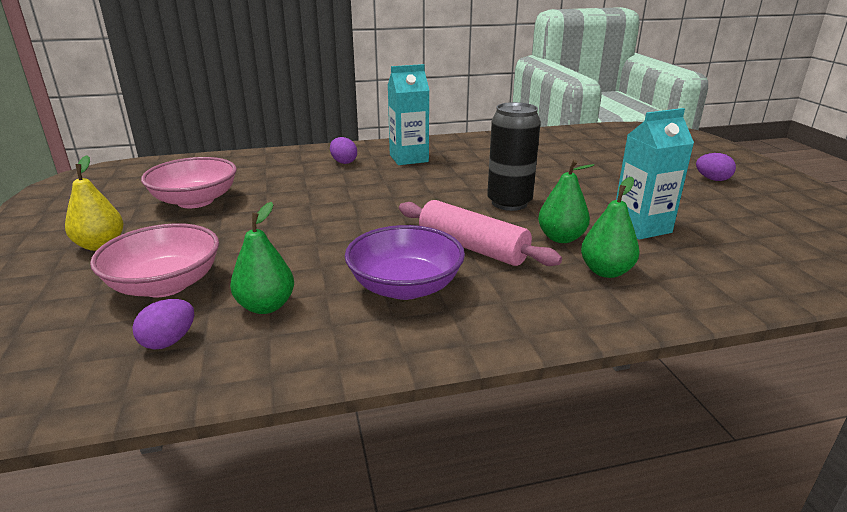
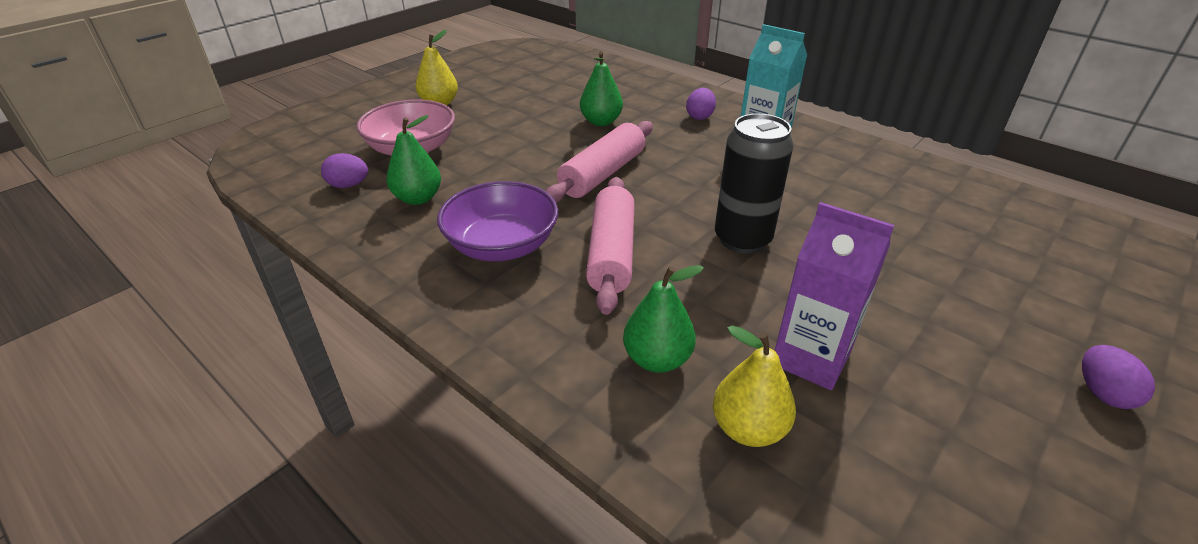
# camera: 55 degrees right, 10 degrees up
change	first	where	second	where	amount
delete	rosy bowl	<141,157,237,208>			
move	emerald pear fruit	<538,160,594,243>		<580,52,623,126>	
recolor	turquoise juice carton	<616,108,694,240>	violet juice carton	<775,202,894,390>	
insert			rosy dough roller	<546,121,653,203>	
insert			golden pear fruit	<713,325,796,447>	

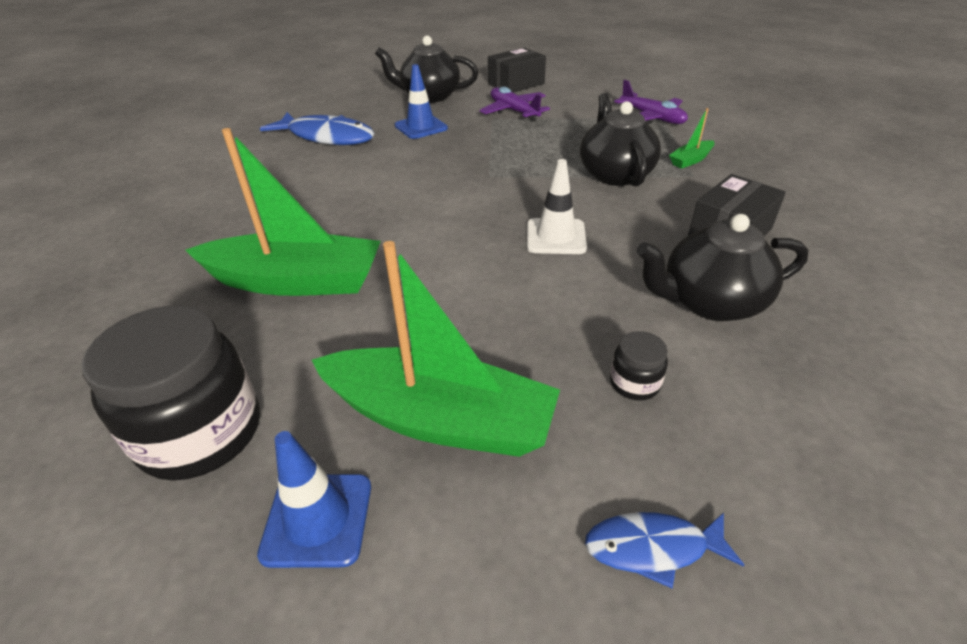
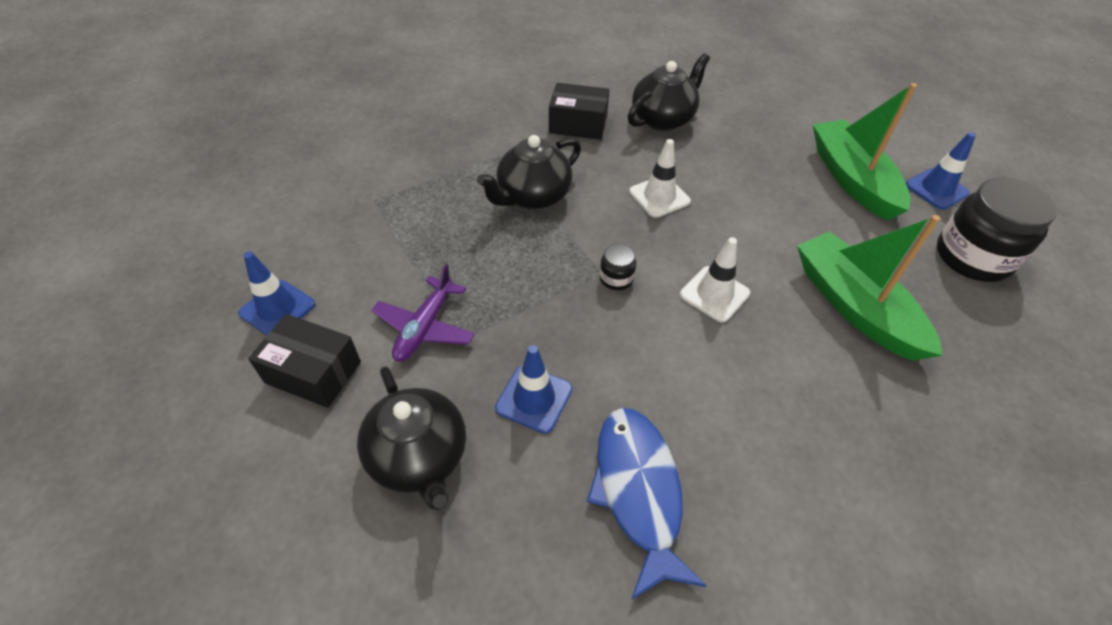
# camera: 125 degrees left, 10 degrees up
change	first	where	second	where	amount
delete	blue toy fish	<585,512,744,588>			
move	ebony jar	<610,331,668,401>		<600,244,636,290>	
delete	violet aeroplane	<614,80,688,124>			
rotate	ebony teapot	<637,214,808,321>		<627,53,710,131>	90 degrees counterclockwise
delete	emerald toy boat	<669,108,715,169>			
insert			blue traffic cone	<238,252,315,336>	
insert			white traffic cone	<680,237,750,322>	

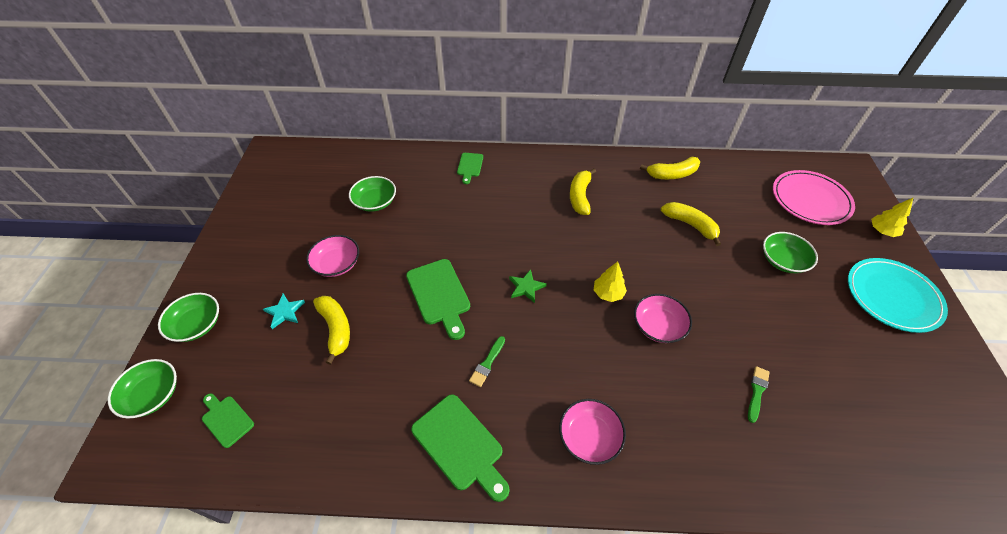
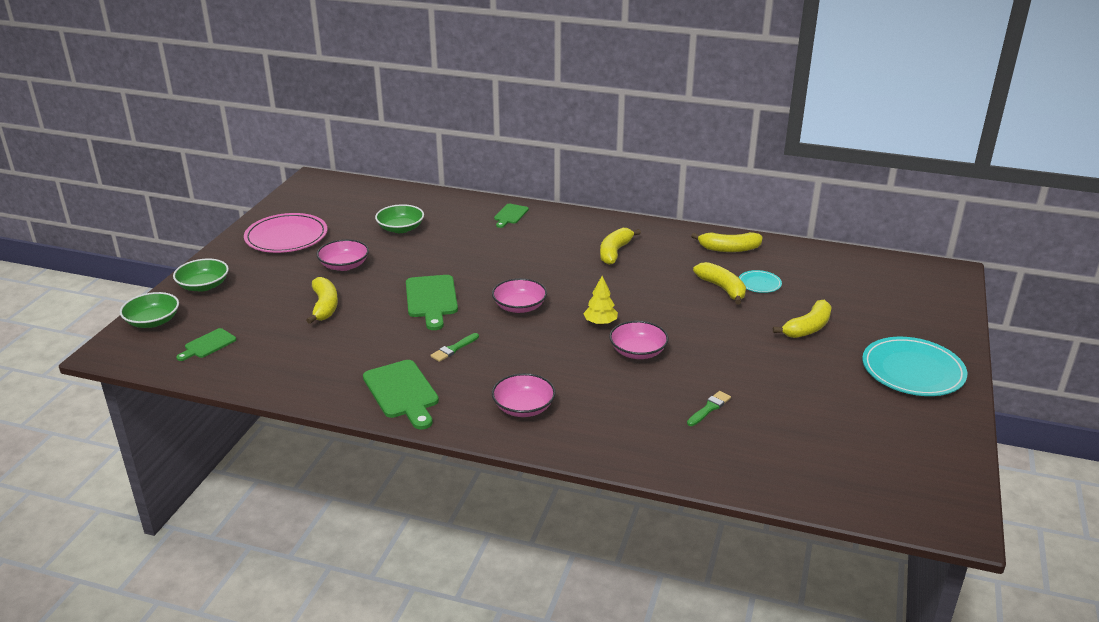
# camera: 15 degrees right, 20 degrees down
change	first	where	second	where	amount
rotate	emerald cutting board	<202,393,254,448>		<176,328,236,361>	105 degrees counterclockwise
delete	turquoise star shape	<263,294,305,329>			
replace	emerald star shape	<509,269,547,303>	rosy bowl	<492,278,547,313>	
replace	emerald bowl	<763,232,818,273>	golden banana fruit	<773,300,832,338>	
move	rosy plate	<773,170,855,225>		<244,213,328,253>	
delete	golden tree	<871,198,913,237>			
insert			turquoise plate	<739,270,782,293>	

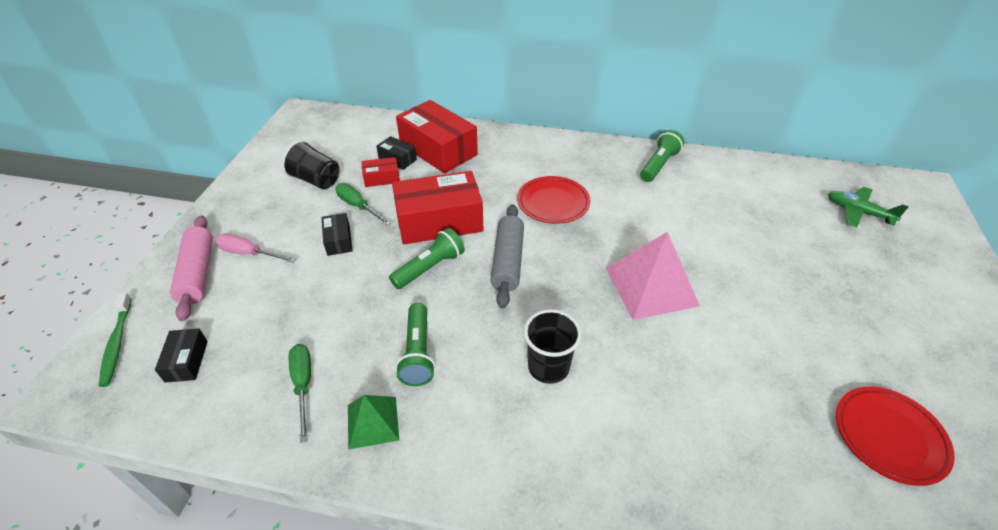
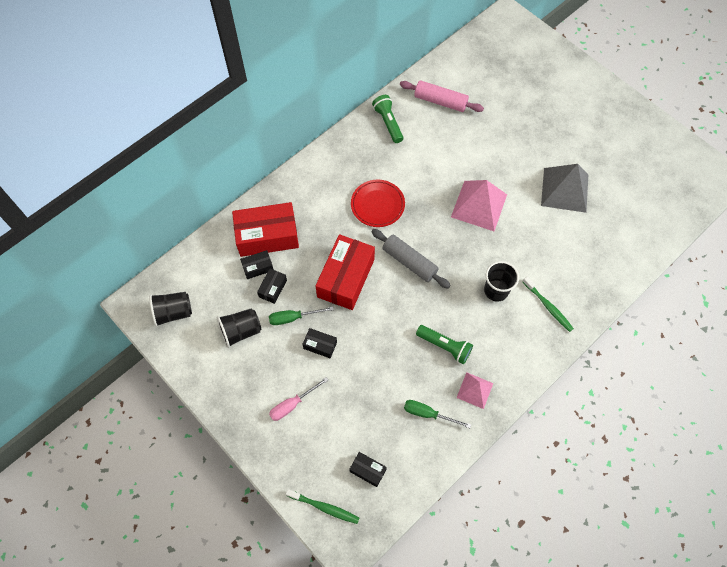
# camera: 55 degrees left, 20 degrees up
change	first	where	second	where	amount
move	rosy dough roller	<170,215,213,321>		<400,80,484,112>	
recolor	emerald pyramid shape	<348,395,399,450>	rosy pyramid shape	<456,372,493,409>	
recolor	scarlet parcel	<362,157,400,187>	ebony parcel	<257,269,287,304>	
delete	emerald flashlight	<389,228,465,289>			
delete	emerald aeroplane	<828,187,909,227>			
delete	scarlet plate	<836,387,955,486>			
insert			ebony cup	<149,292,192,327>	
insert			emerald dental brush	<523,276,574,332>	
insert			grey pyramid shape	<541,164,588,213>	

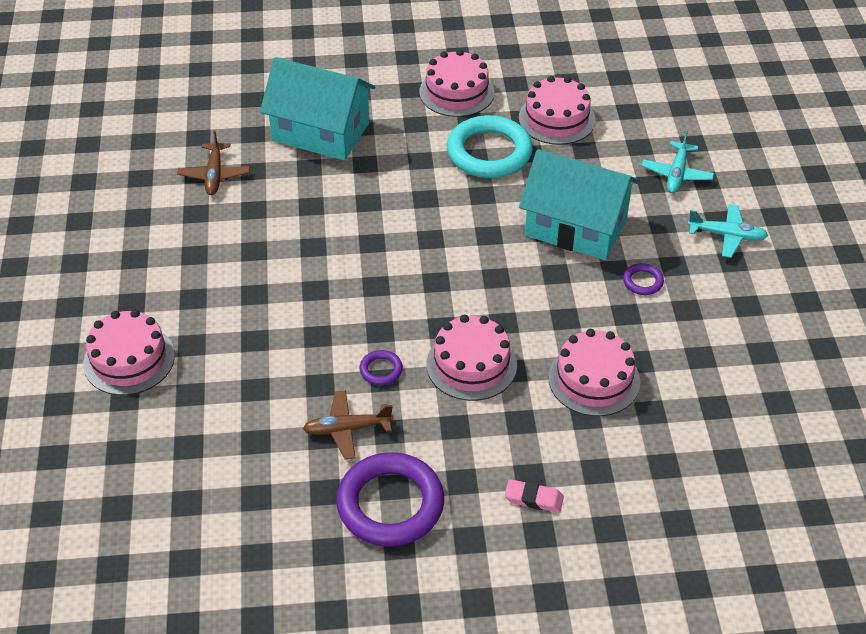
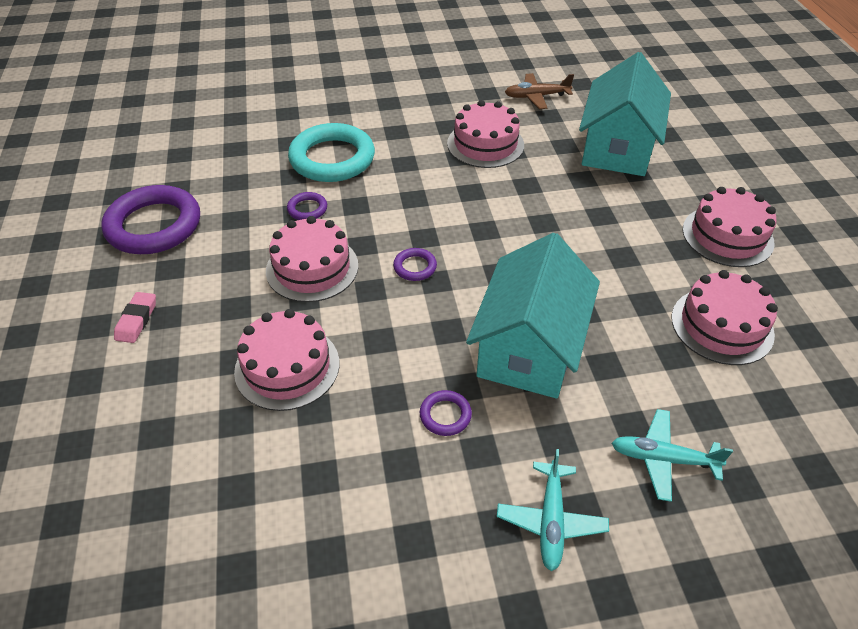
# camera: 85 degrees right, 0 degrees up
change	first	where	second	where	amount
move	rosy gateau	<83,309,175,395>		<447,100,524,168>	
delete	russet aeroplane	<303,390,393,459>			
move	turquoise ring	<447,115,533,178>		<288,123,375,182>	
insert			violet ring	<393,248,437,281>	

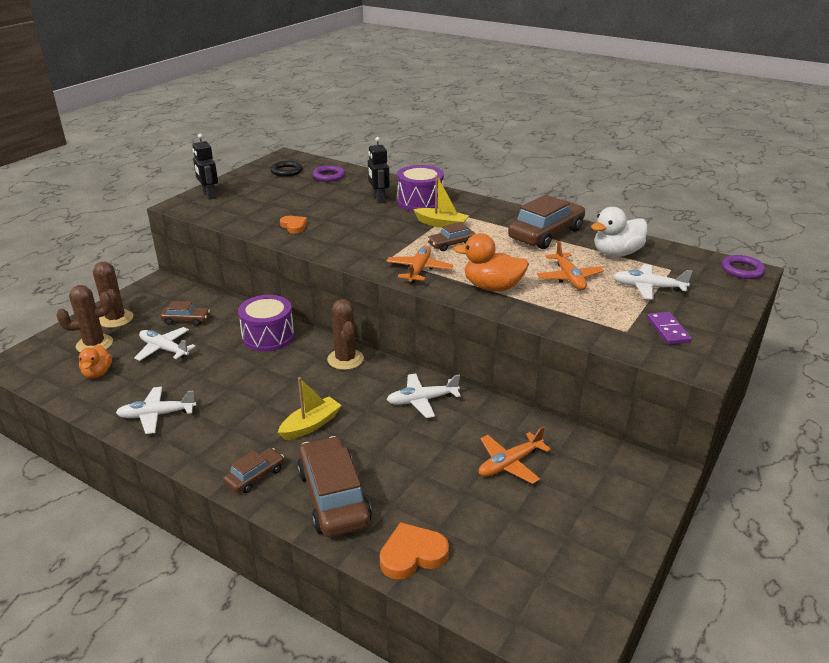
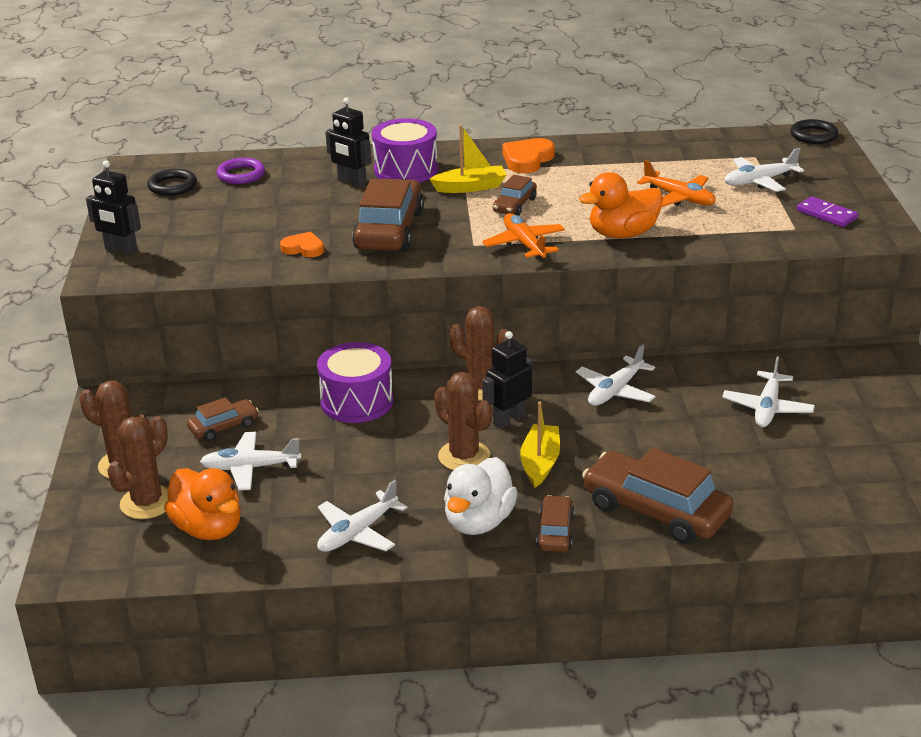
# camera: 35 degrees left, 0 degrees up
change	first	where	second	where	amount
resize	bright orange toy duck	<79,345,112,378>		<164,468,241,540>	x1.56
move	bright orange heart shape	<380,522,449,580>		<503,138,555,173>	
recolor	bright orange aeroplane	<479,427,551,484>	white aeroplane	<722,356,815,427>	
move	russet car	<508,195,585,249>		<352,179,424,251>	
move	white toy duck	<591,207,648,257>		<444,457,518,535>	
recolor	violet ring	<722,255,766,279>	ebony ring	<790,119,838,144>	
insert			russet prickly plant	<434,372,492,470>	
insert			ebony robot	<482,331,532,429>	

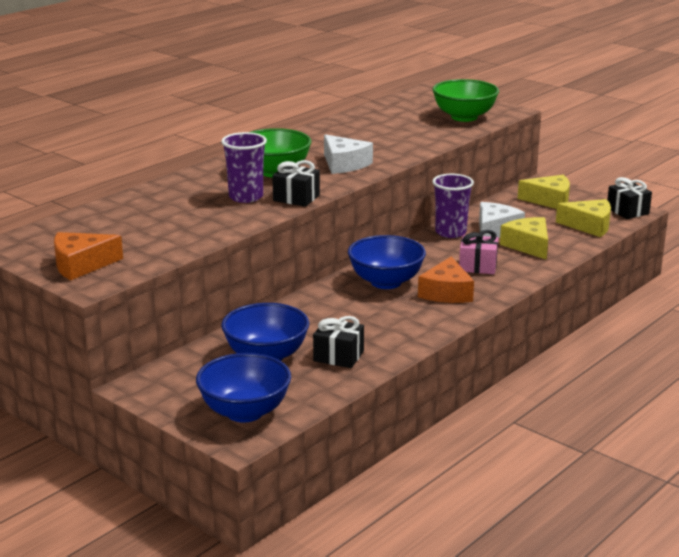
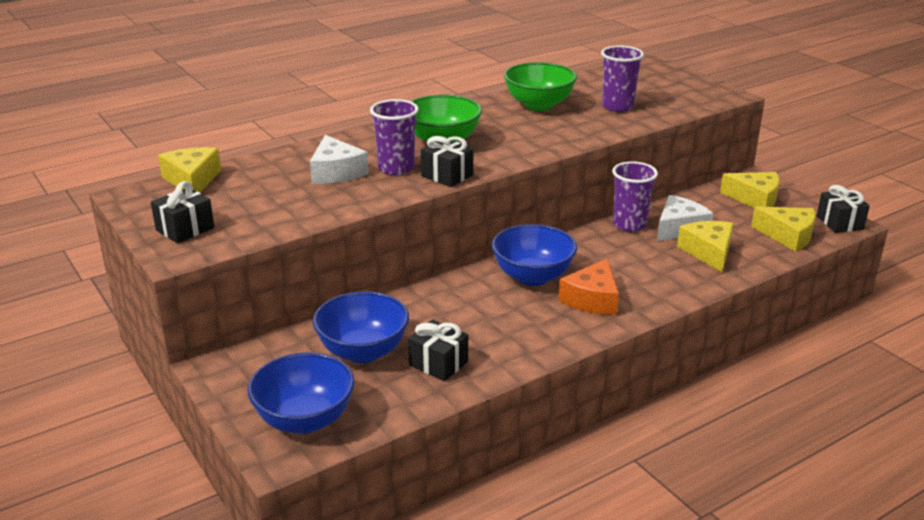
# camera: 15 degrees right, 5 degrees up
change	first	where	second	where	amount
replace	bright orange cheese	<54,232,123,280>	ebony wrapped gift	<151,181,214,243>	
move	white cheese	<324,134,373,174>		<310,135,369,184>	
move	emerald bowl	<432,79,499,122>		<504,62,577,111>	
delete	rosy wrapped gift	<459,230,498,274>			
insert			golden cheese	<158,147,221,192>	
insert			violet cup	<601,46,644,112>	

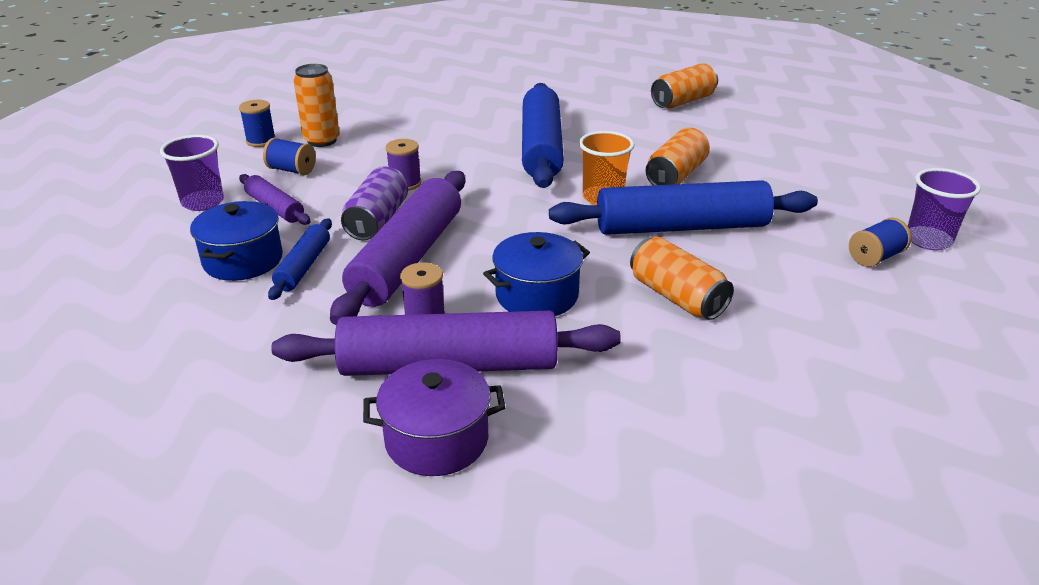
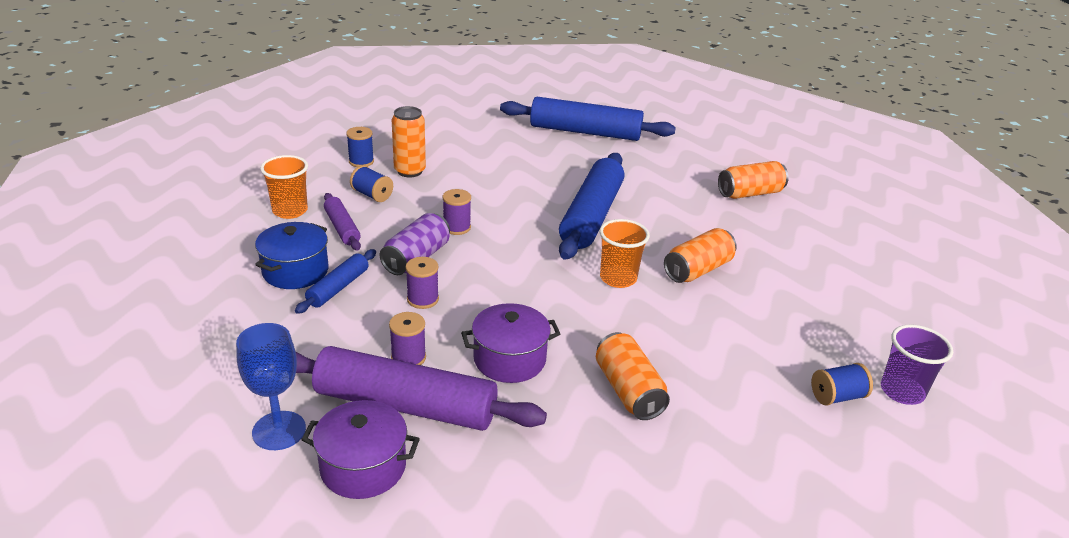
# camera: 15 degrees right, 0 degrees up
change	first	where	second	where	amount
recolor	violet cup	<160,135,224,211>	bright orange cup	<260,155,308,219>	
replace	violet dough roller	<330,171,465,325>	violet bobbin	<406,257,439,309>	
recolor	blue stockpot	<483,232,590,316>	violet stockpot	<461,303,560,383>	
move	blue dough roller	<549,180,818,235>		<500,97,676,141>	
insert			blue wine glass	<236,323,306,450>	

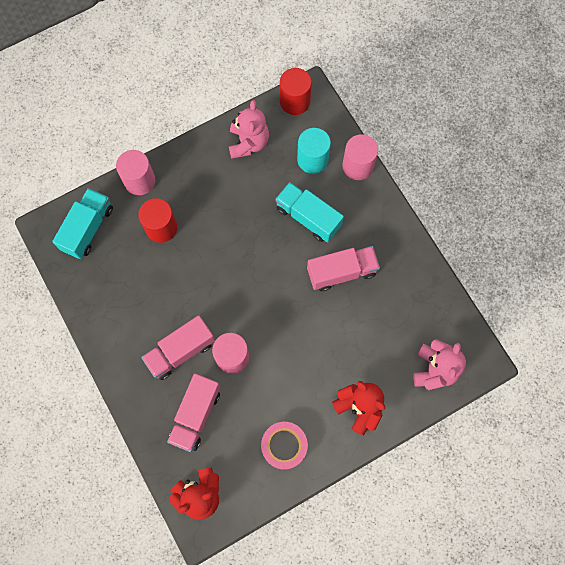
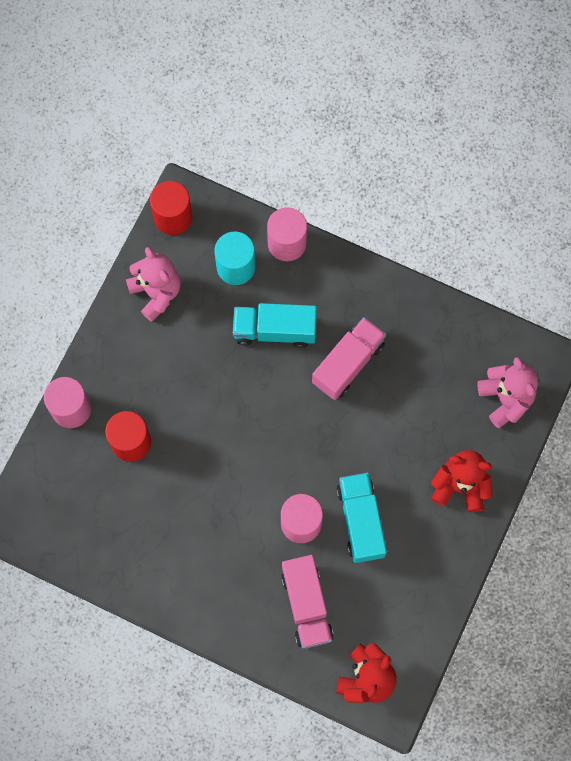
# camera: 35 degrees left, 0 degrees up
change	first	where	second	where	amount
move	turquoise toy truck	<52,188,113,259>		<336,472,387,563>	
delete	rosy toy truck	<141,315,215,380>			
delete	rosy roll of tape	<261,422,308,470>			

